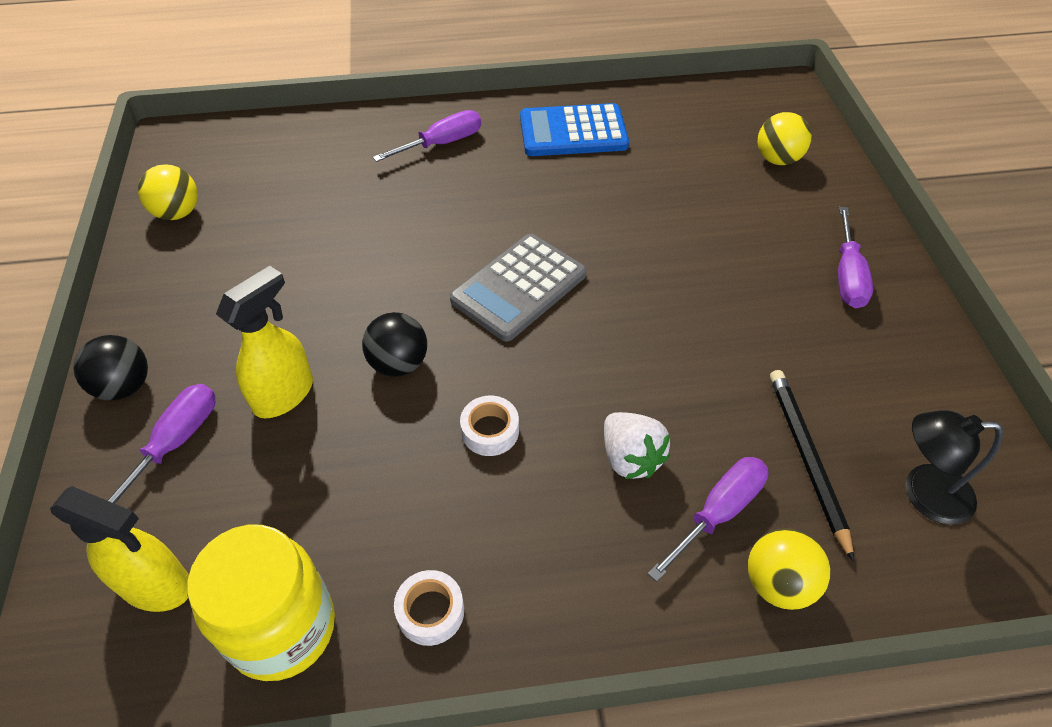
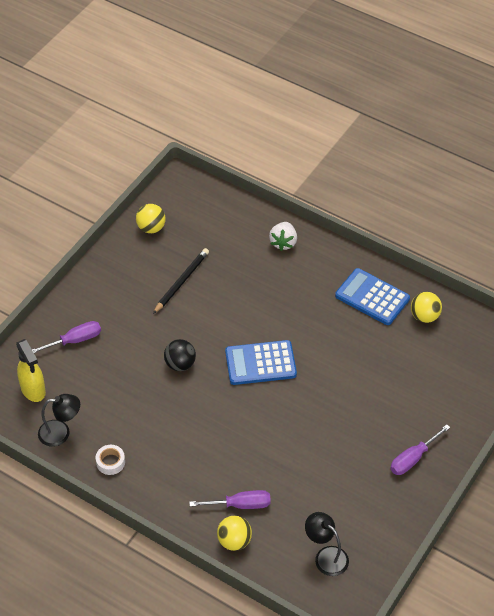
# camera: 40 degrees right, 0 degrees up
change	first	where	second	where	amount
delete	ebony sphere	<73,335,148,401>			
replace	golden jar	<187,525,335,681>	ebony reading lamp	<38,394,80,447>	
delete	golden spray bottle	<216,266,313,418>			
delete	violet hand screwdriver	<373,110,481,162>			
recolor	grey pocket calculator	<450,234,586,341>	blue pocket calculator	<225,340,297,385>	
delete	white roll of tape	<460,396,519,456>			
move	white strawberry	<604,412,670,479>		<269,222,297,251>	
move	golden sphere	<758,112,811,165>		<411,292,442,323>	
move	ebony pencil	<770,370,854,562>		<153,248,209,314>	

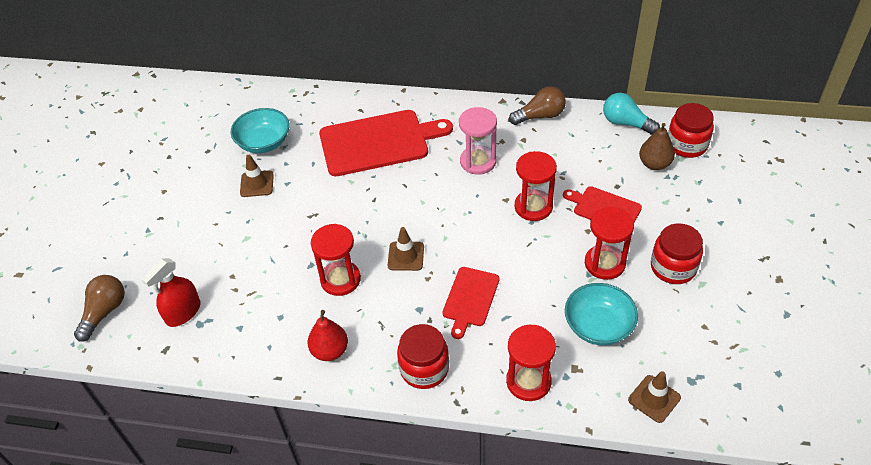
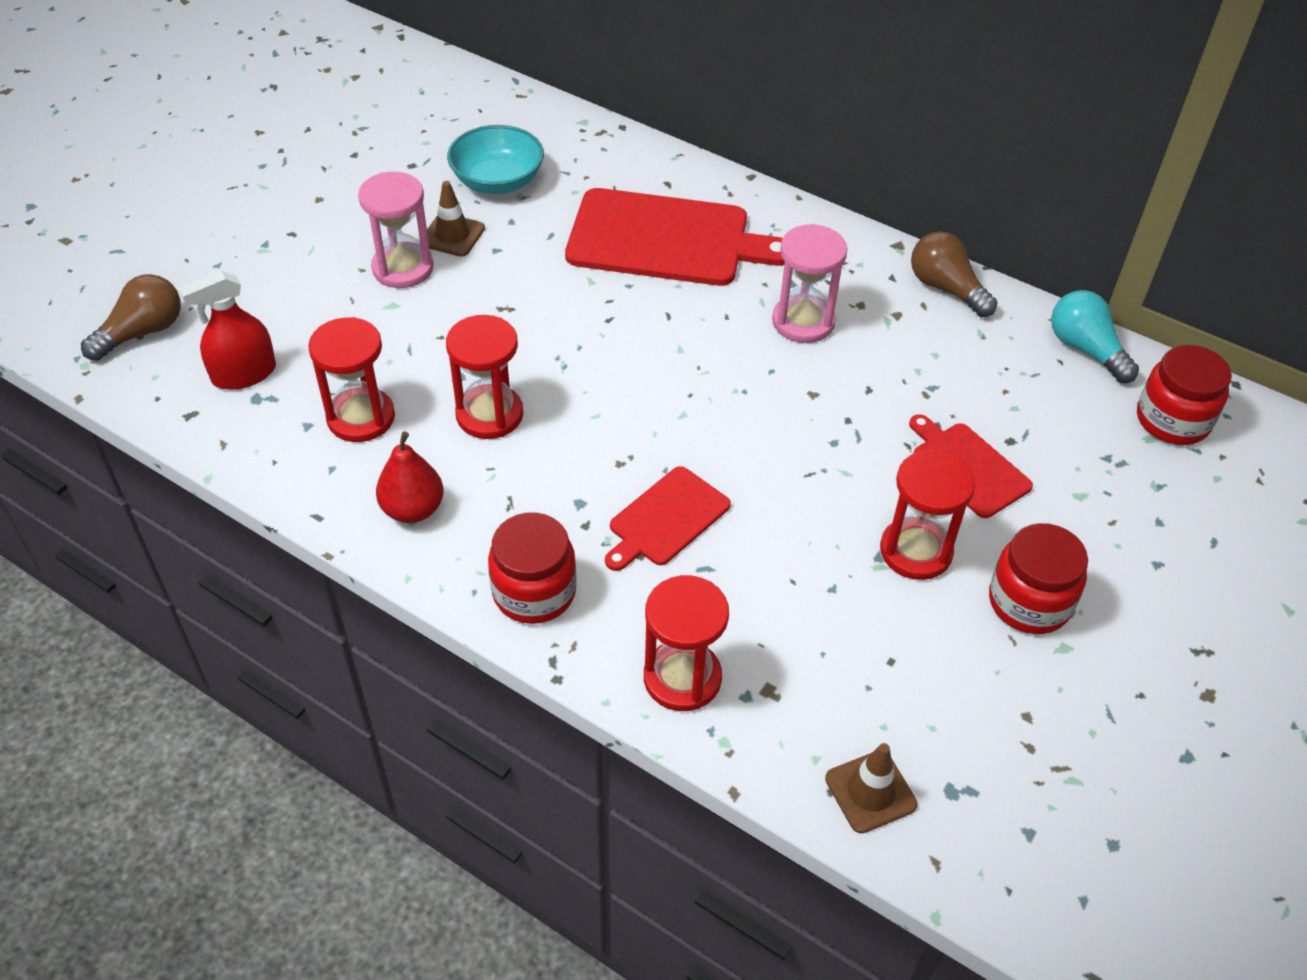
# camera: 20 degrees right, 0 degrees up
change	first	where	second	where	amount
delete	russet traffic cone	<388,227,424,271>			
rotate	russet bulb	<509,86,566,125>		<911,232,997,317>	135 degrees counterclockwise
move	scarlet sand timer	<515,151,557,221>		<308,317,395,442>	
delete	turquoise bowl	<565,283,638,345>			
delete	russet pear fruit	<639,123,675,170>			
insert			rosy sand timer	<358,172,434,288>	

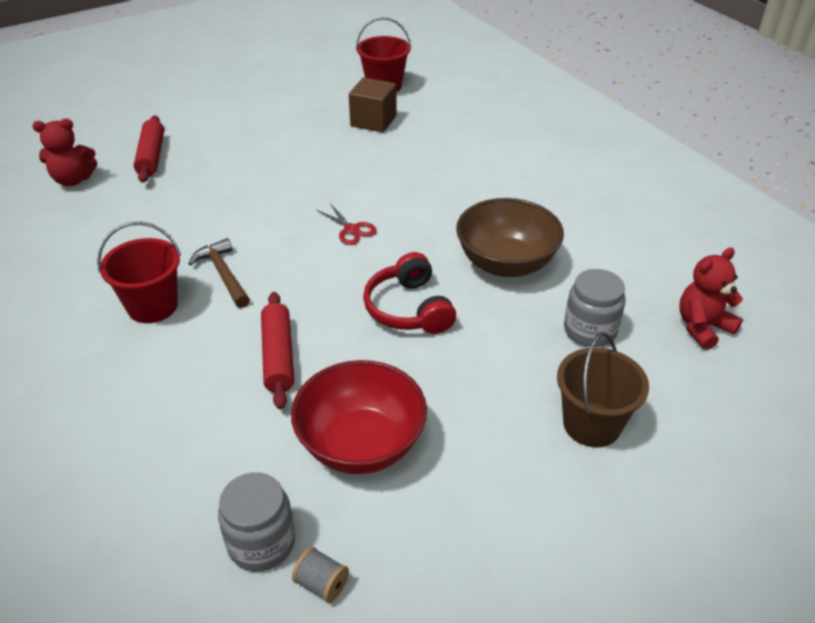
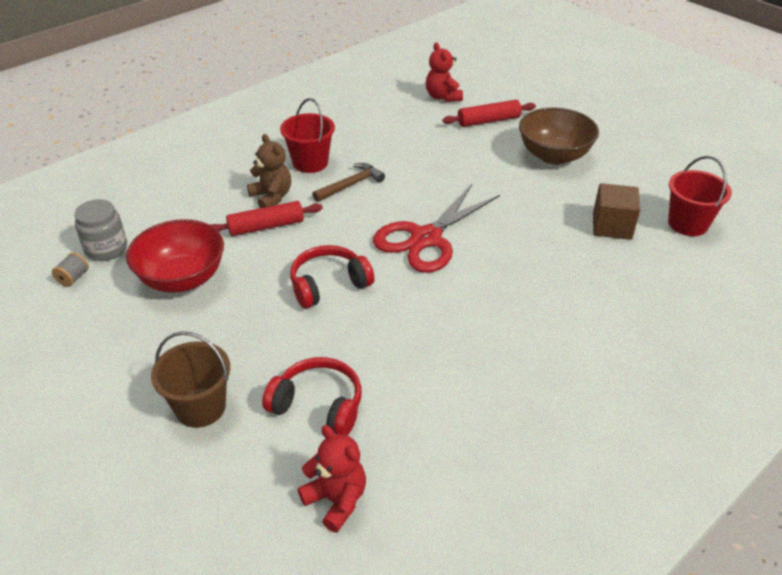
# camera: 80 degrees right, 0 degrees up
change	first	where	second	where	amount
resize	scarlet shears	<317,203,377,245>		<373,184,500,273>	x2.37
move	russet bowl	<456,198,564,277>		<519,107,599,165>	
replace	grey jar	<564,269,626,347>	scarlet headphones	<262,357,362,435>	
insert			russet teddy bear	<247,134,291,208>	

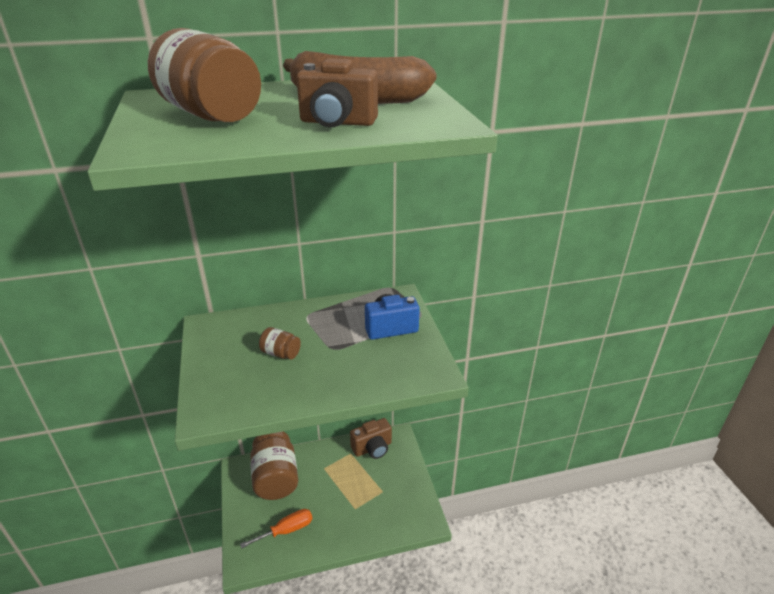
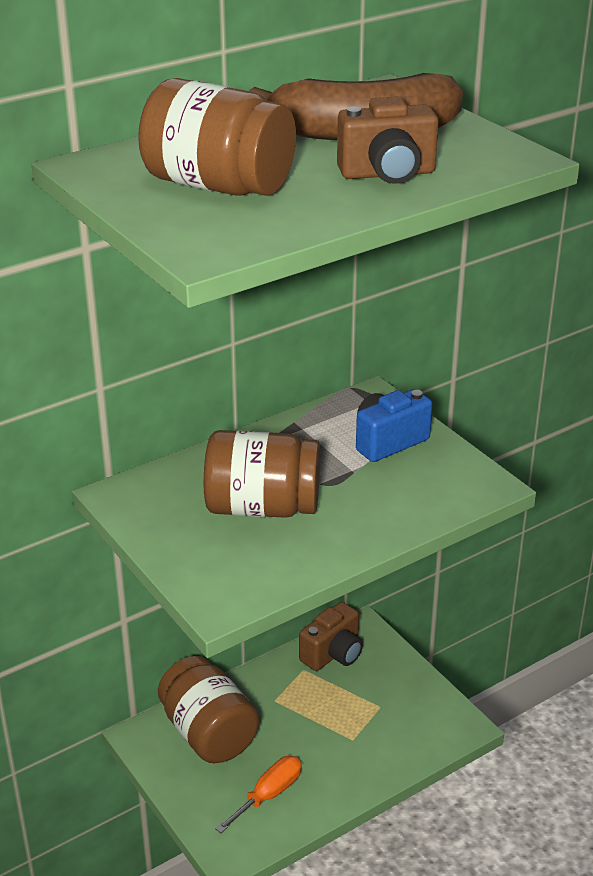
# camera: 20 degrees left, 0 degrees up
change	first	where	second	where	amount
resize	russet jar	<259,327,301,360>		<204,430,320,518>	x2.13

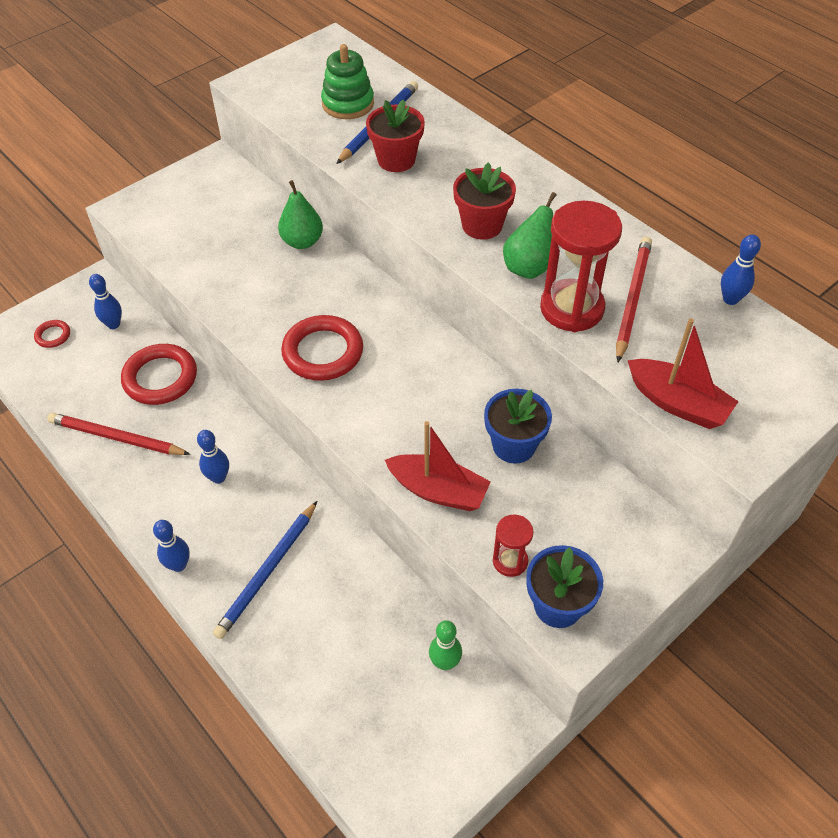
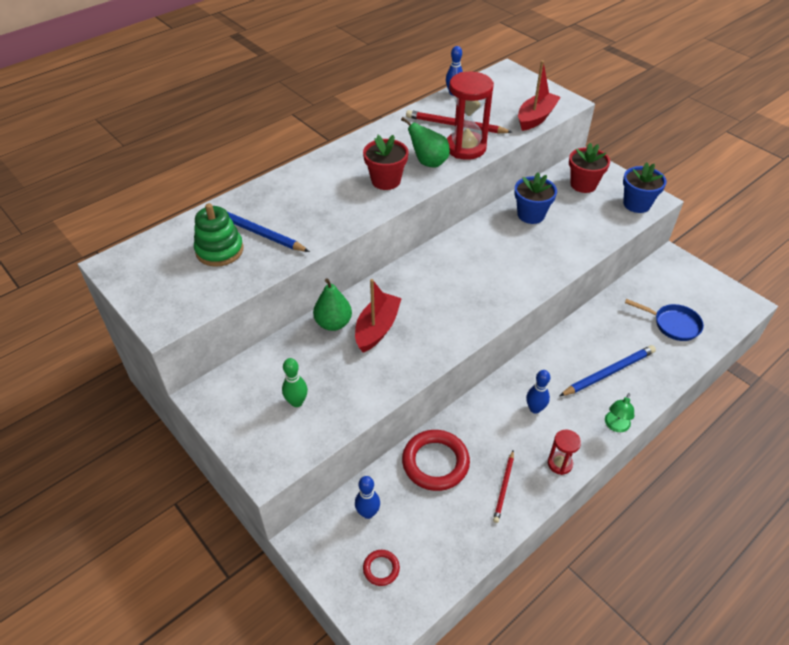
# camera: 90 degrees left, 5 degrees down
change	first	where	second	where	amount
resize	scarlet pencil	<47,413,190,455>		<493,450,514,523>	x0.61
replace	blue skittle	<153,520,190,572>	emerald reading lamp	<605,393,634,432>	
rotate	blue pencil	<213,501,317,639>		<560,345,656,396>	60 degrees counterclockwise
delete	scarlet ring	<281,315,363,381>			
move	scarlet potted plant	<366,100,425,172>		<569,143,610,193>	
move	scarlet toy boat	<385,421,491,511>		<355,279,402,353>	
move	emerald skittle	<429,620,462,670>		<282,358,308,407>	
move	scarlet sand timer	<493,515,533,577>		<548,429,581,475>	
insert			blue pan	<625,299,704,341>	

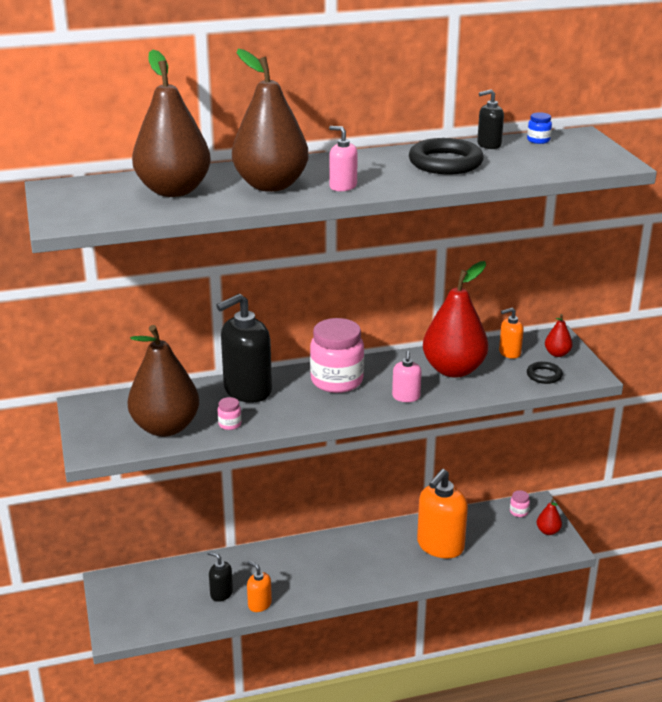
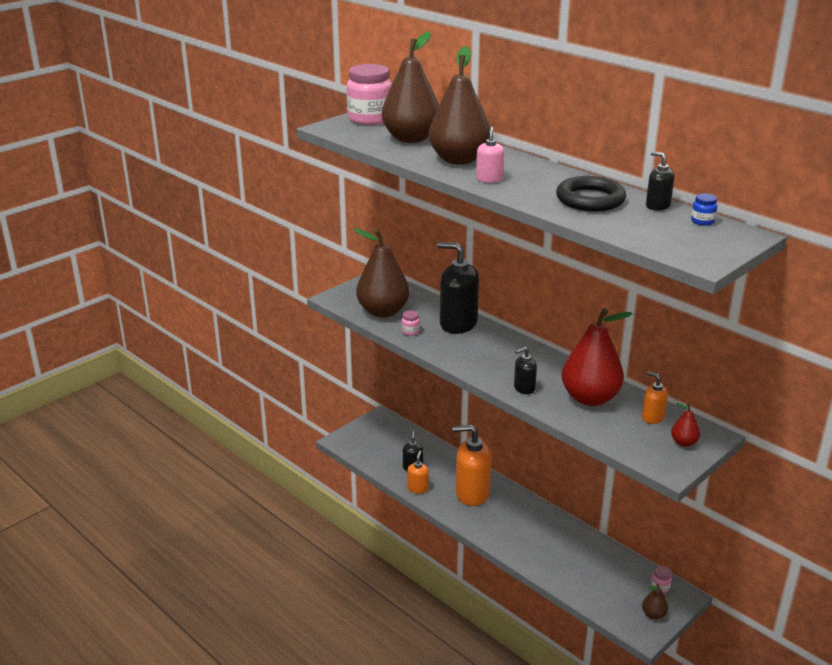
# camera: 60 degrees right, 0 degrees up
change	first	where	second	where	amount
move	rosy jar	<310,318,364,393>		<347,64,392,125>	
recolor	rosy pump bottle	<392,351,422,402>	ebony pump bottle	<514,347,537,394>	
move	bright orange pump bottle	<417,469,468,558>		<452,425,492,506>	
delete	ebony ring	<527,362,563,384>			
recolor	scarlet pear fruit	<537,499,562,535>	russet pear fruit	<642,583,668,619>	

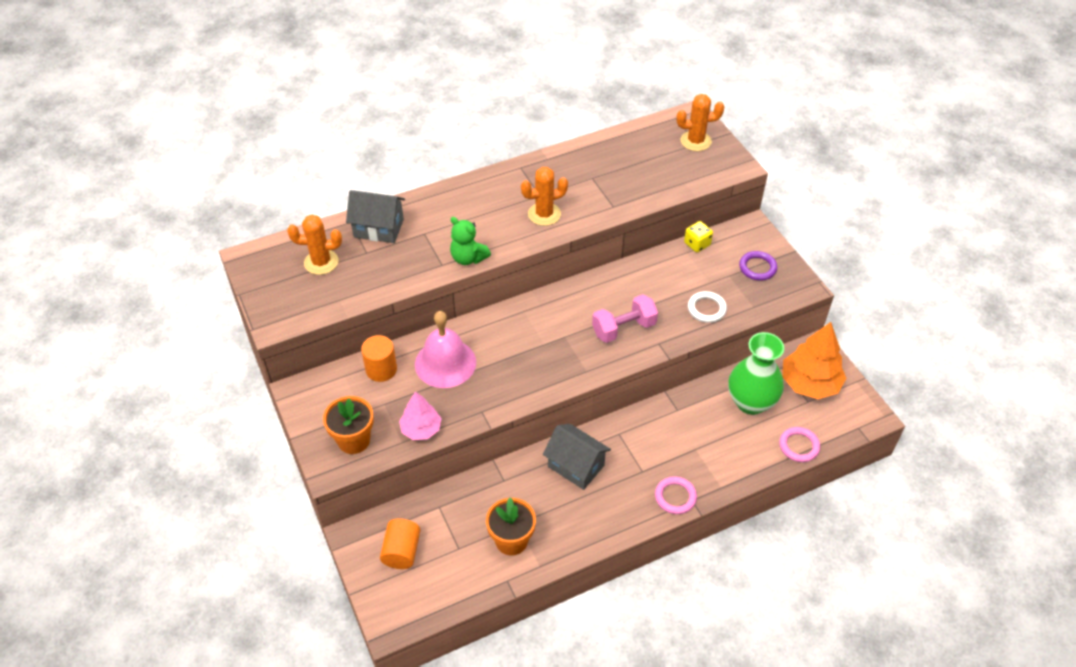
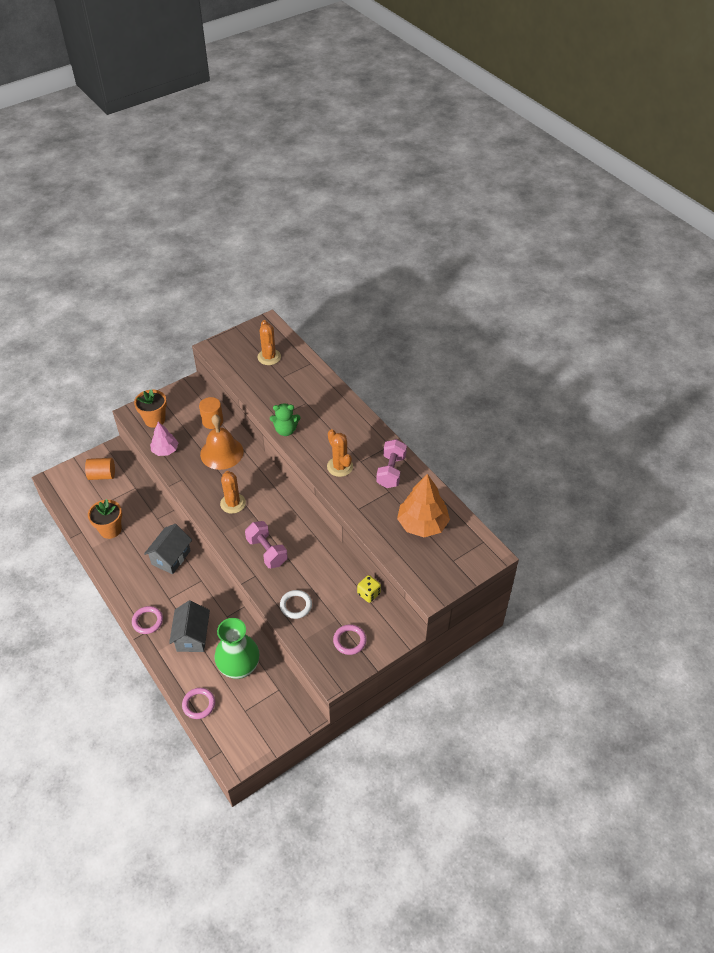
# camera: 80 degrees right, 0 degrees up
change	first	where	second	where	amount
move	grey toy house	<346,190,405,243>		<169,600,210,652>	
recolor	rosy bell	<415,311,476,388>	bright orange bell	<200,414,244,470>	
rotate	emerald teddy bear	<450,217,491,265>		<270,403,300,436>	120 degrees counterclockwise
move	bright orange prickly plant	<677,94,724,151>		<220,471,246,514>	
recolor	violet ring	<739,251,777,281>	rosy ring	<333,624,366,655>	
move	bright orange tree	<782,322,846,399>		<397,474,450,537>	
insert			rosy free weight	<376,439,407,488>	

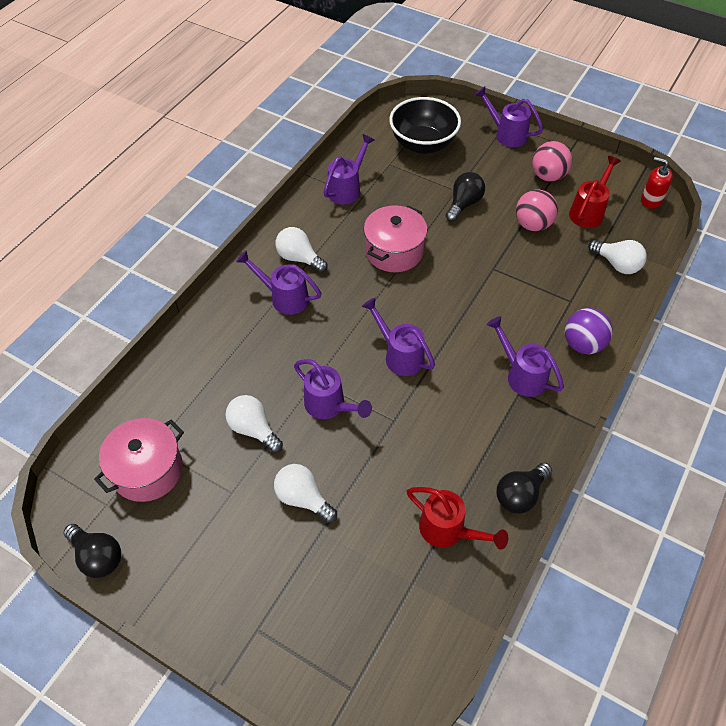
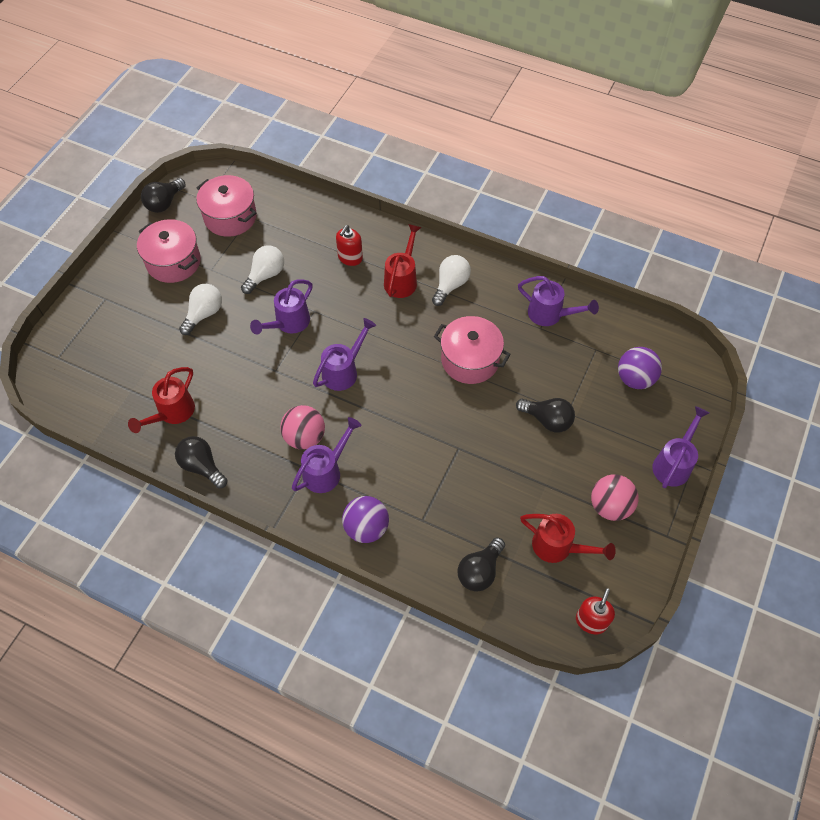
# camera: 85 degrees right, 5 degrees up
change	first	where	second	where	amount
recolor	violet sprinkling can	<236,250,322,315>	scarlet sprinkling can	<384,224,422,298>	
replace	ebony bowl	<389,97,461,154>	violet sphere	<618,347,662,389>	
move	rosy sphere	<516,189,558,231>		<280,405,325,450>	
recolor	white bulb	<588,240,647,274>	ebony bulb	<457,538,505,591>	
insert			rosy stockpot	<137,219,201,283>	
insert			scarlet pump bottle	<336,225,363,266>	

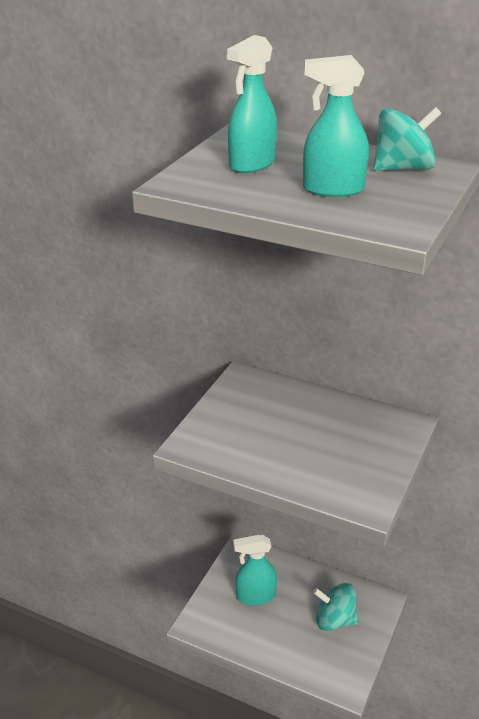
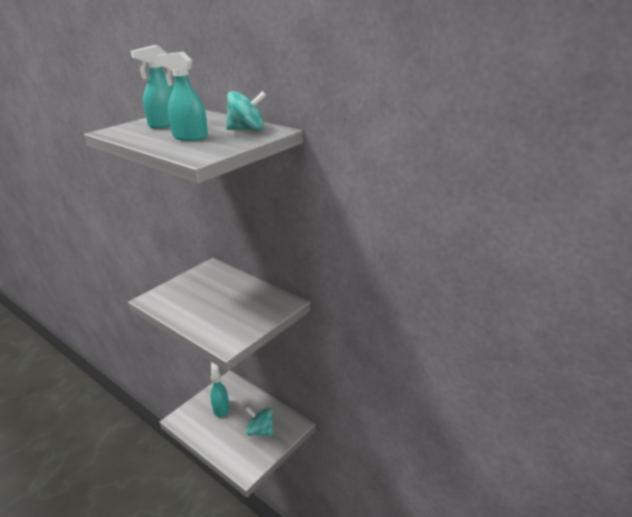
# camera: 15 degrees right, 5 degrees down
change	first	where	second	where	amount
rotate	turquoise spray bottle	<233,534,277,606>		<211,362,229,417>	75 degrees clockwise

